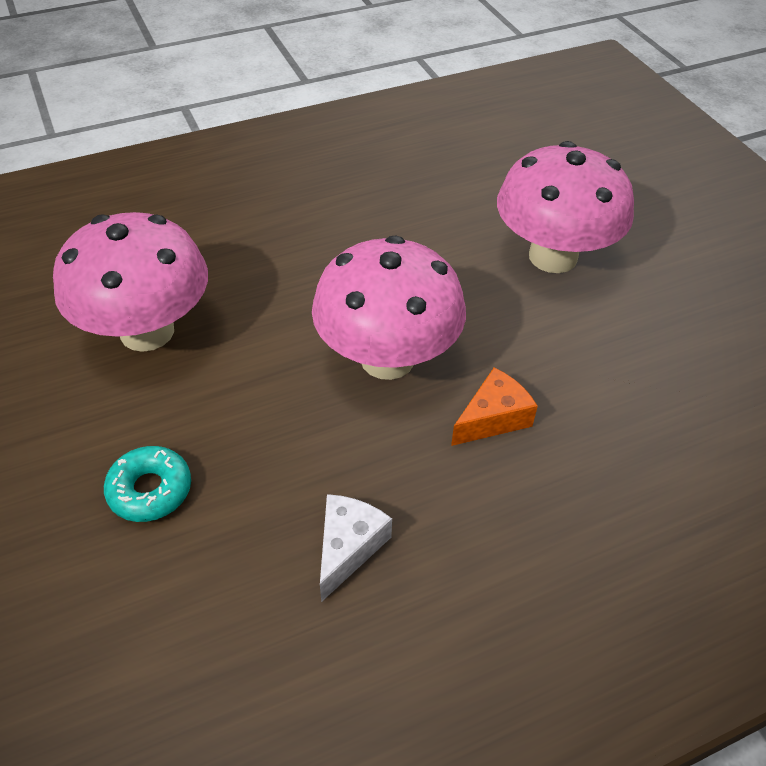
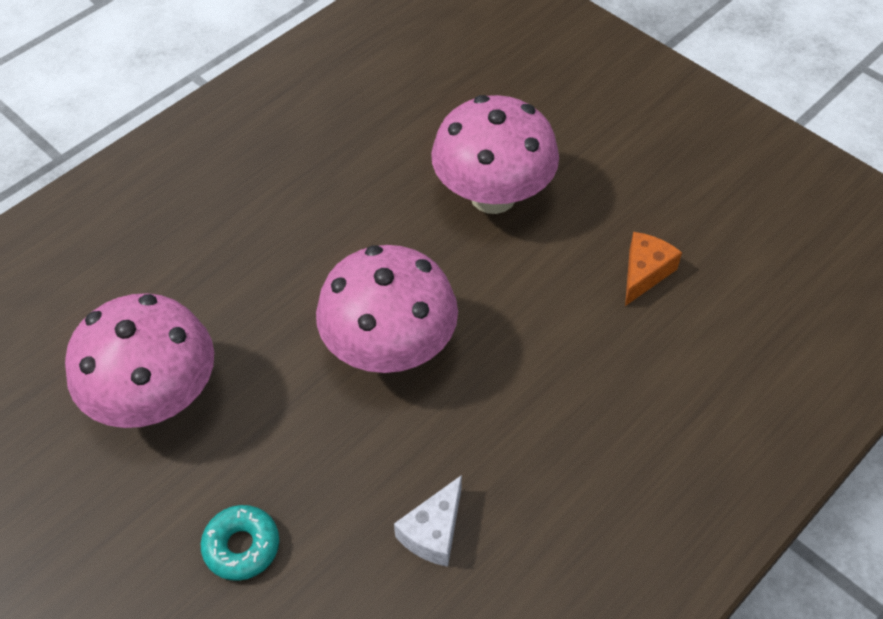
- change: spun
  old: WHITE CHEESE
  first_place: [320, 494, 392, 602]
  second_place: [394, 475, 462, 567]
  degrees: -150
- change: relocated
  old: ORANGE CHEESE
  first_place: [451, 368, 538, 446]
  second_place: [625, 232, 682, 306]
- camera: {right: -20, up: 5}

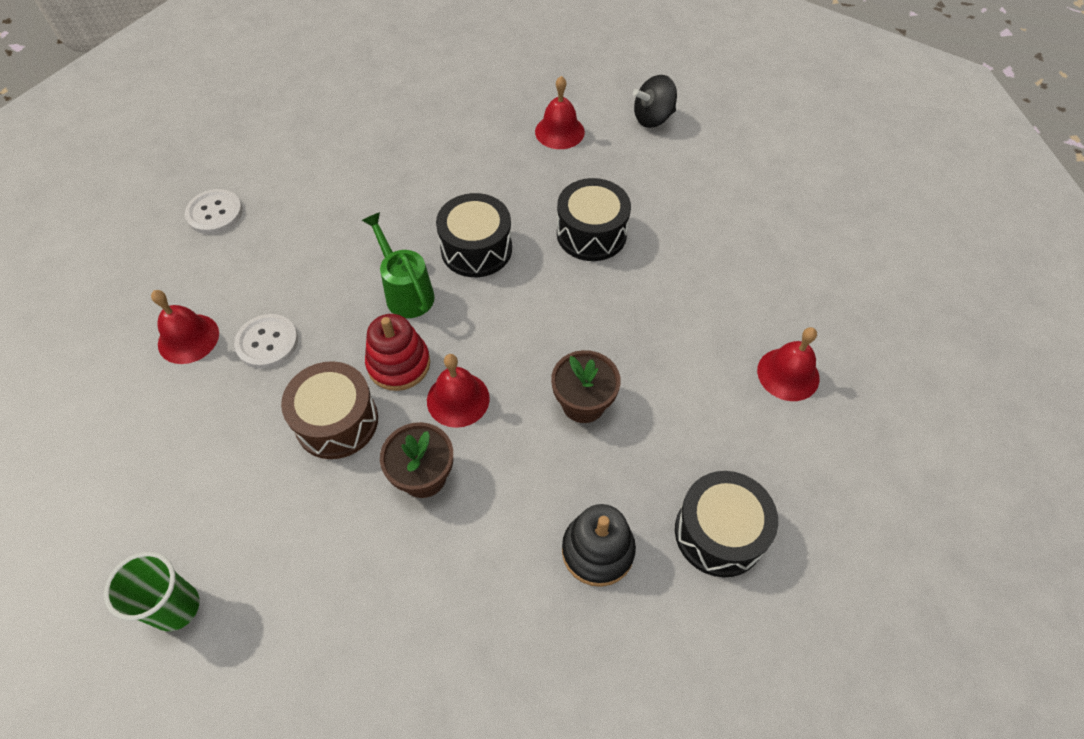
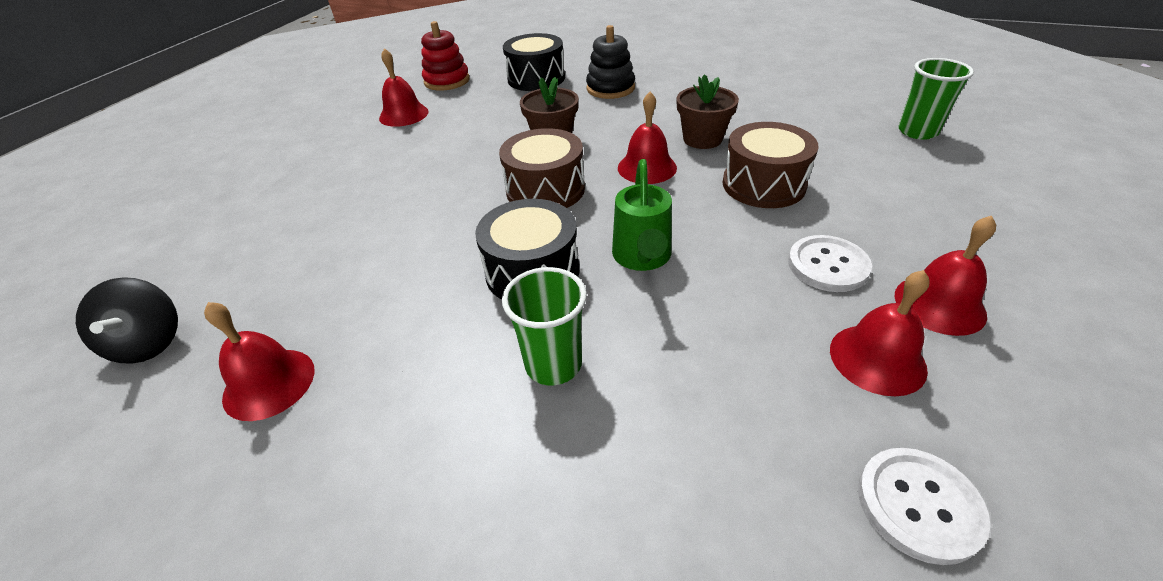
- change: spun
  old: BLACK SPINNING TOP
  first_place: [633, 75, 677, 128]
  second_place: [76, 277, 178, 364]
  degrees: 60
- change: relocated
  old: RED STACKING TOY
  first_place: [365, 314, 430, 391]
  second_place: [421, 21, 470, 91]
- change: appeared
  new: BROWN DRUM
  second_place: [499, 128, 585, 208]
- change: appeared
  new: GREEN CUP
  second_place: [502, 267, 587, 385]
- change: appeared
  new: RED BELL
  second_place: [830, 270, 930, 396]
- change: missing
  old: BLACK DRUM
  first_place: [557, 178, 631, 261]
- camera: {right: -145, up: -15}

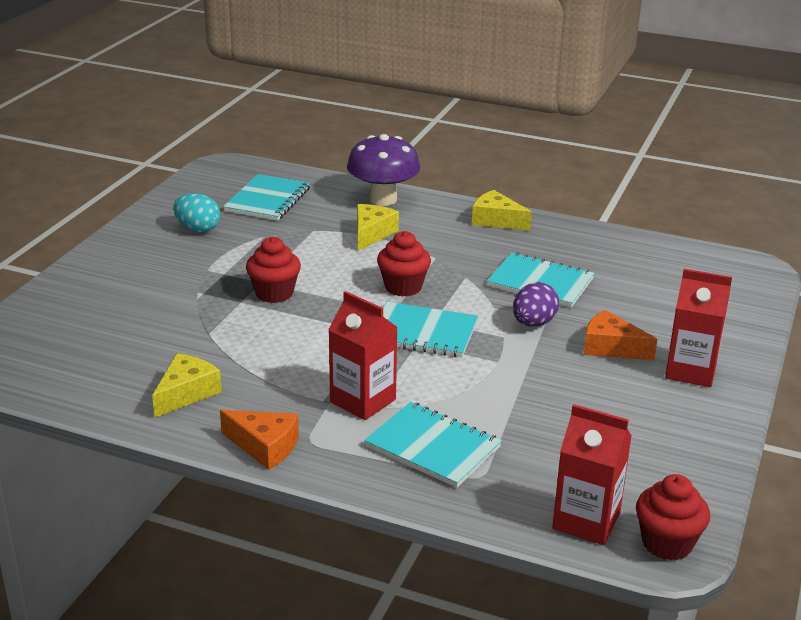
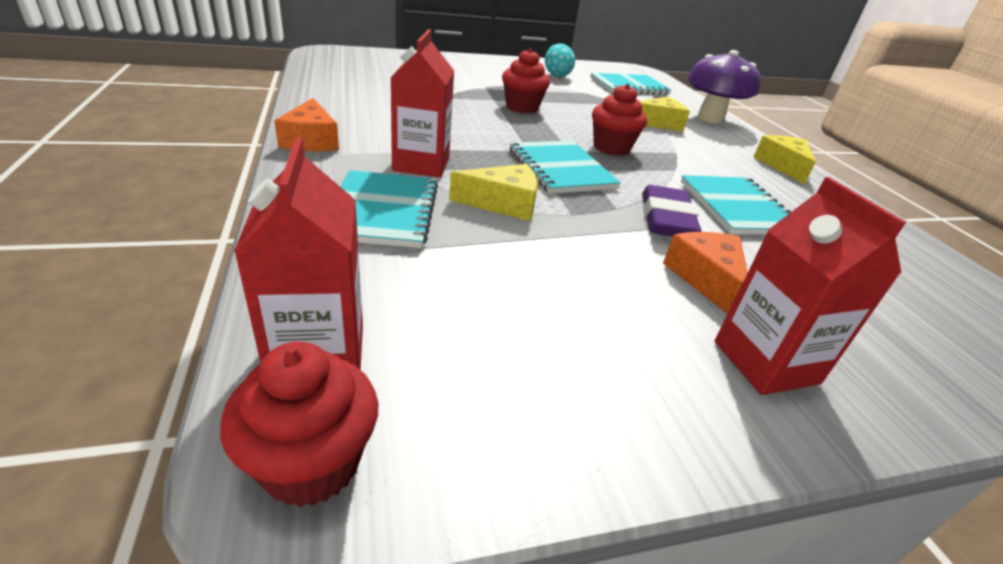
- change: relocated
  old: YELLOW CHEESE
  first_place: [152, 353, 222, 418]
  second_place: [449, 164, 538, 221]
- change: exchanged
  old: PURPLE EGG
  new: PURPLE ERASER
  first_place: [513, 282, 559, 327]
  second_place: [642, 185, 701, 237]
- camera: {right: 50, up: 5}

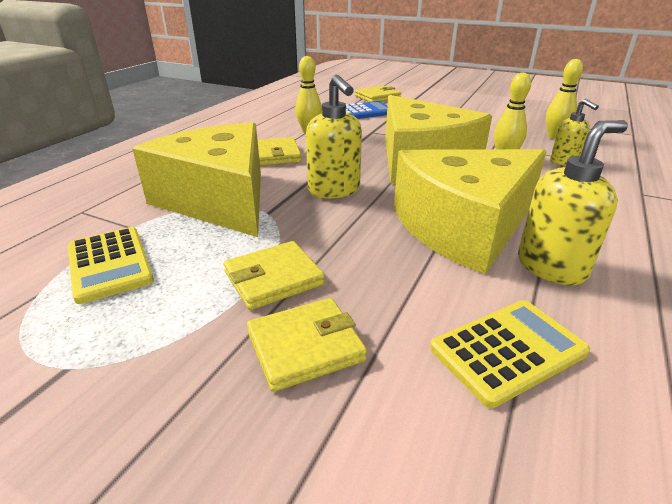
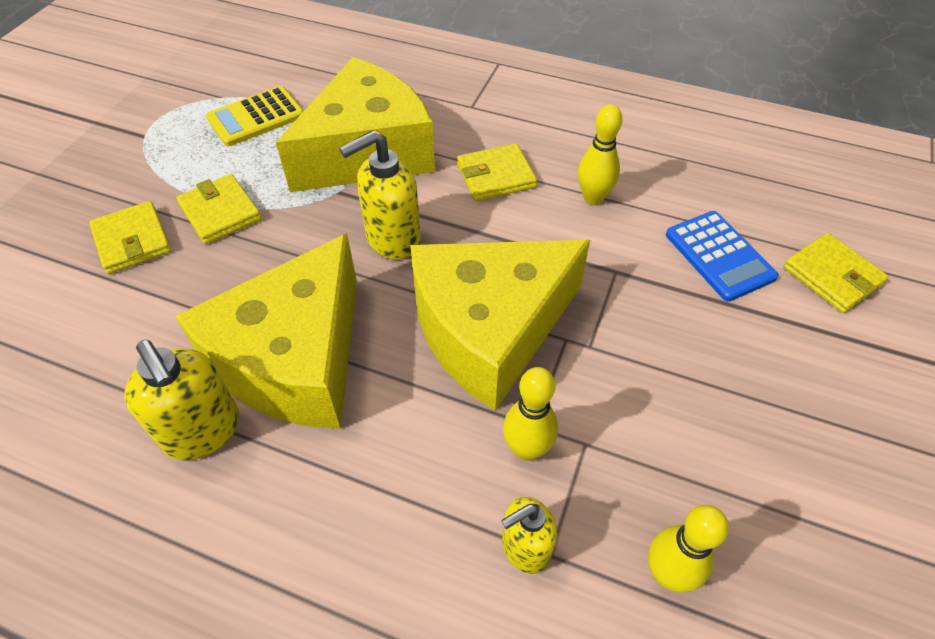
- change: spun
  old: YELLOW CHEESE
  first_place: [394, 149, 547, 274]
  second_place: [175, 233, 357, 429]
  degrees: -120
- change: missing
  old: YELLOW CALCULATOR
  first_place: [430, 300, 590, 408]
- camera: {right: 85, up: 20}

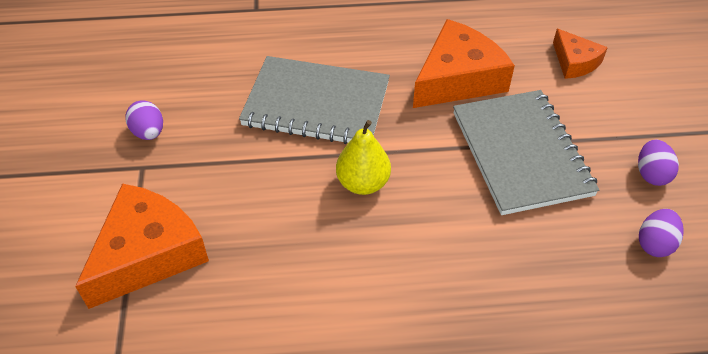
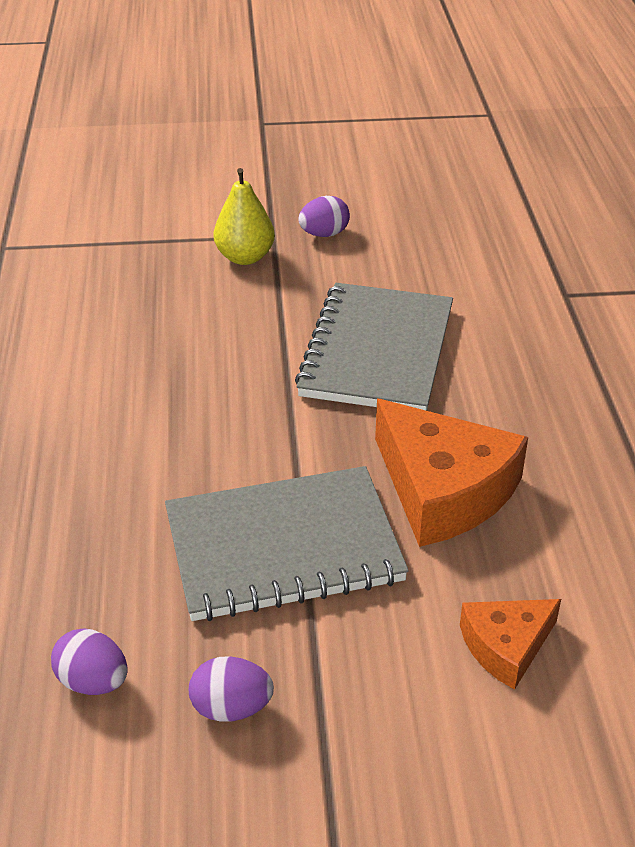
- change: relocated
  old: YELLOW PEAR
  first_place: [336, 120, 391, 195]
  second_place: [213, 168, 275, 265]
- change: missing
  old: ORANGE CHEESE
  first_place: [75, 183, 209, 309]
- camera: {right: 90, up: -10}

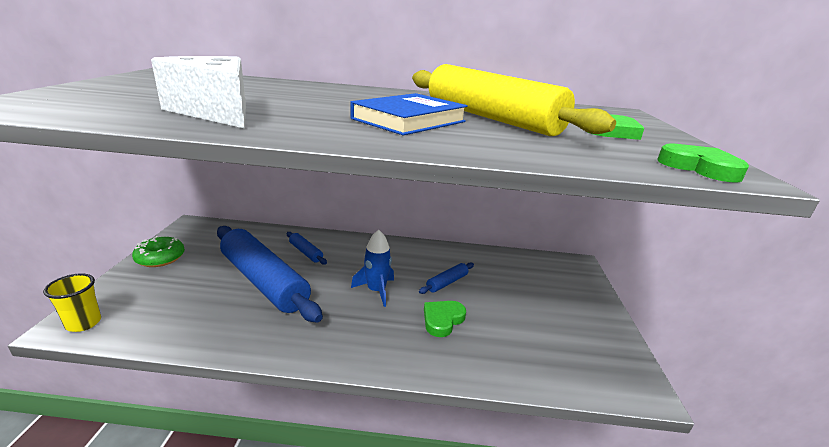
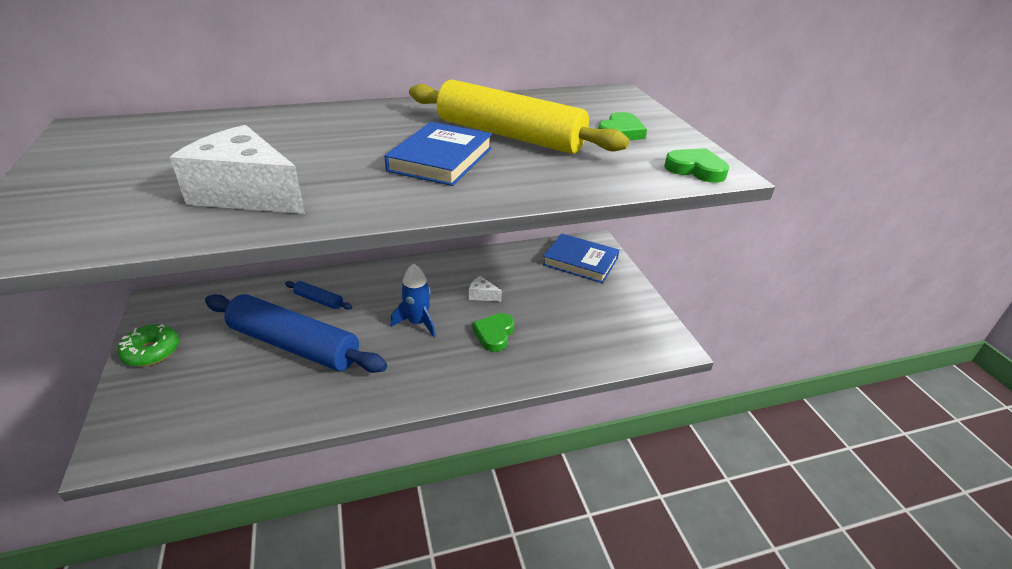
- change: exchanged
  old: BLUE ROLLING PIN
  new: WHITE CHEESE
  first_place: [419, 262, 474, 294]
  second_place: [469, 276, 502, 302]
- change: appeared
  new: BLUE BOOK
  second_place: [543, 233, 619, 283]
- change: missing
  old: YELLOW CUP
  first_place: [43, 273, 101, 332]
- camera: {right: -20, up: 10}

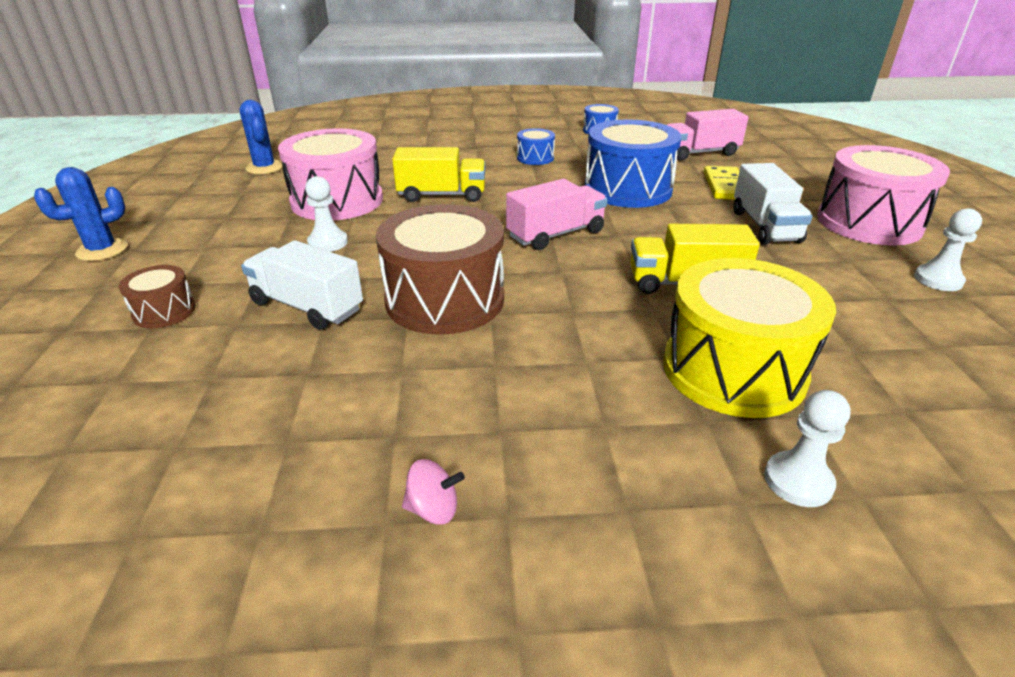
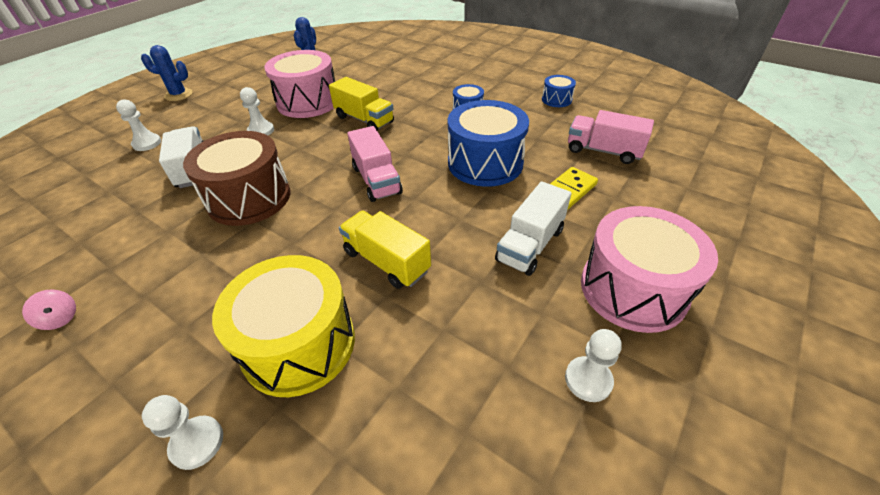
- change: exchanged
  old: BROWN DRUM
  new: WHITE PAWN
  first_place: [119, 265, 196, 328]
  second_place: [116, 100, 161, 151]
- change: spun
  old: PINK TRUCK
  first_place: [506, 179, 608, 250]
  second_place: [347, 126, 403, 202]
  degrees: 60
- camera: {right: 40, up: 10}

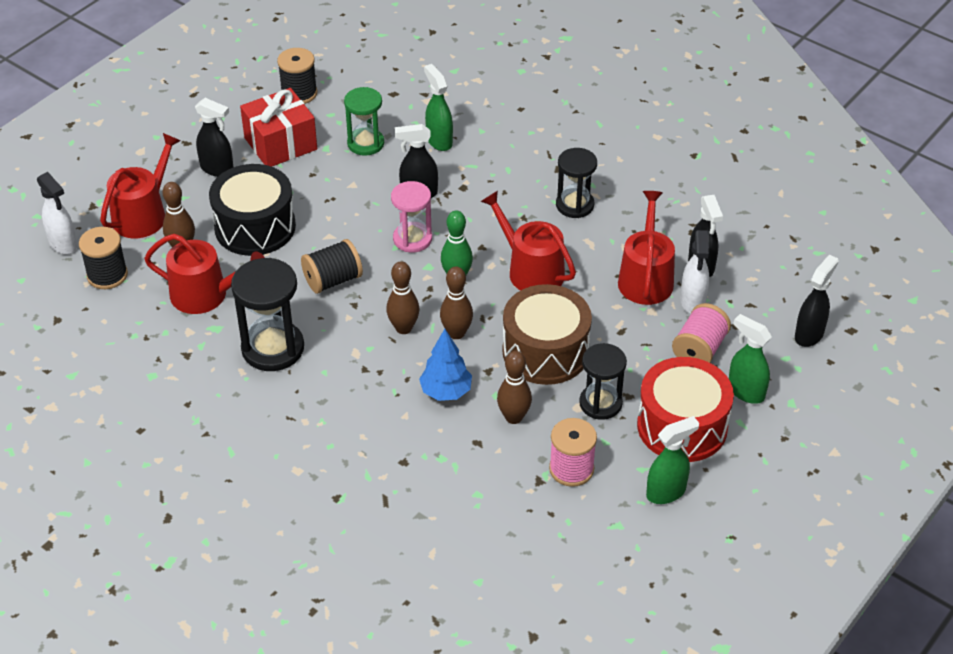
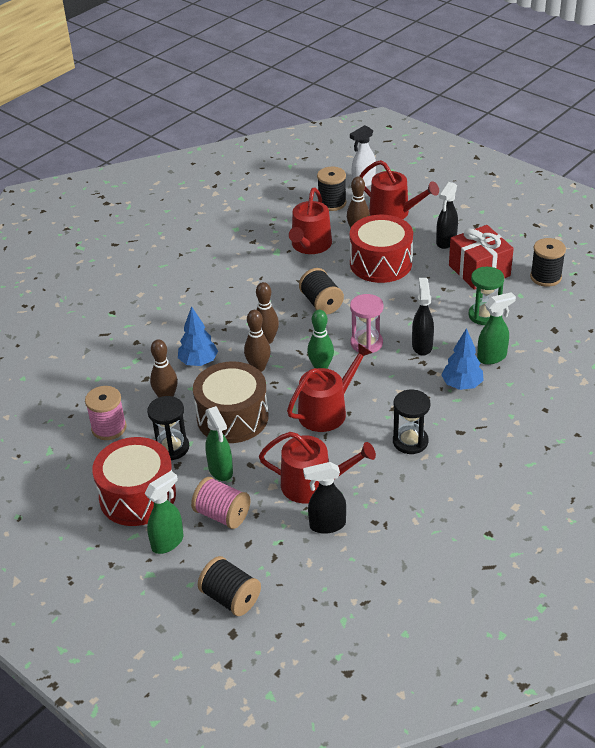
- change: exchanged
  old: BLACK SPRAY BOTTLE
  new: BLACK SPOOL
  first_place: [795, 255, 839, 347]
  second_place: [198, 556, 261, 616]
- change: relocated
  old: GREEN SPRAY BOTTLE
  first_place: [646, 416, 699, 504]
  second_place: [205, 406, 233, 481]
- change: colour
  old: BLACK DRUM
  new: RED DRUM
  first_place: [209, 164, 296, 256]
  second_place: [350, 215, 413, 283]
- change: appeared
  new: BLUE TREE
  second_place: [441, 328, 484, 390]
- change: missing
  old: BLACK HOURGLASS
  first_place: [231, 258, 304, 371]
- change: missing
  old: WHITE SPRAY BOTTLE
  first_place: [680, 230, 710, 313]
- camera: {right: 95, up: -5}

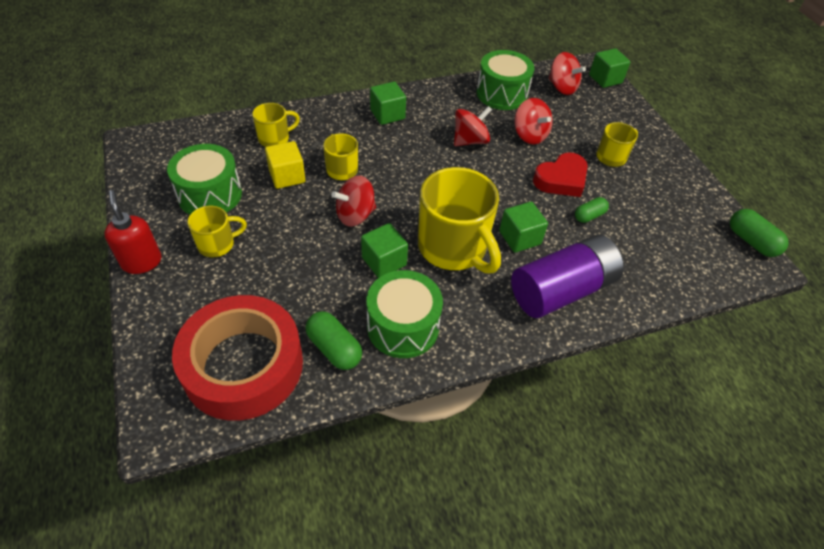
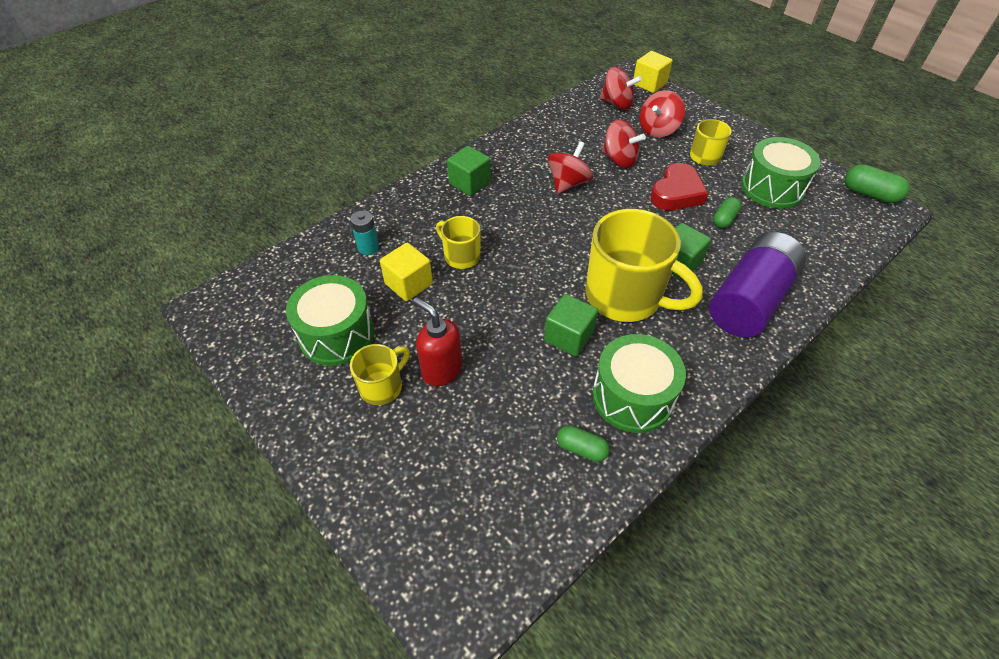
- change: exchanged
  old: YELLOW MUG
  new: TURQUOISE BATTERY
  first_place: [252, 103, 300, 147]
  second_place: [350, 210, 379, 255]
- change: relocated
  old: RED SOAP DISPENSER
  first_place: [104, 190, 161, 274]
  second_place: [413, 297, 462, 386]
- change: size
  old: GREEN CAPSULE
  first_place: [306, 311, 362, 370]
  second_place: [557, 425, 610, 462]
  factor: 0.67
- change: colour
  old: GREEN CUBE
  new: YELLOW CUBE
  first_place: [589, 48, 630, 88]
  second_place: [633, 51, 673, 93]
- change: relocated
  old: RED SPINNING TOP
  first_place: [331, 175, 376, 226]
  second_place: [640, 90, 685, 137]
- change: relocated
  old: GREEN DRUM
  first_place: [477, 50, 534, 110]
  second_place: [741, 137, 820, 209]
- change: missing
  old: RED TAPE
  first_place: [172, 295, 303, 421]
- camera: {right: -20, up: 0}

